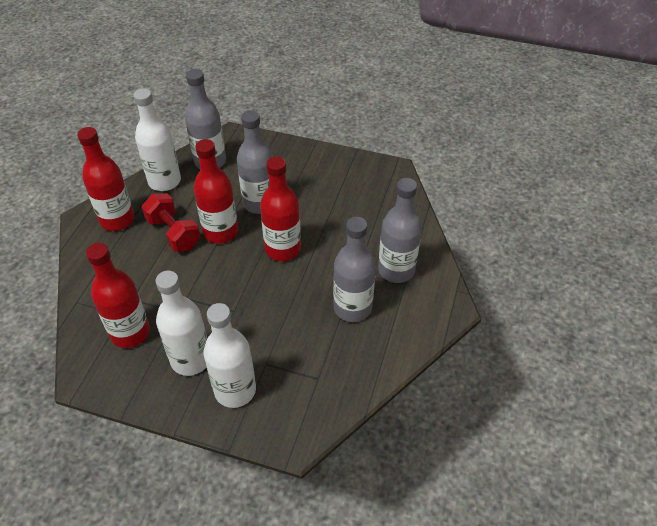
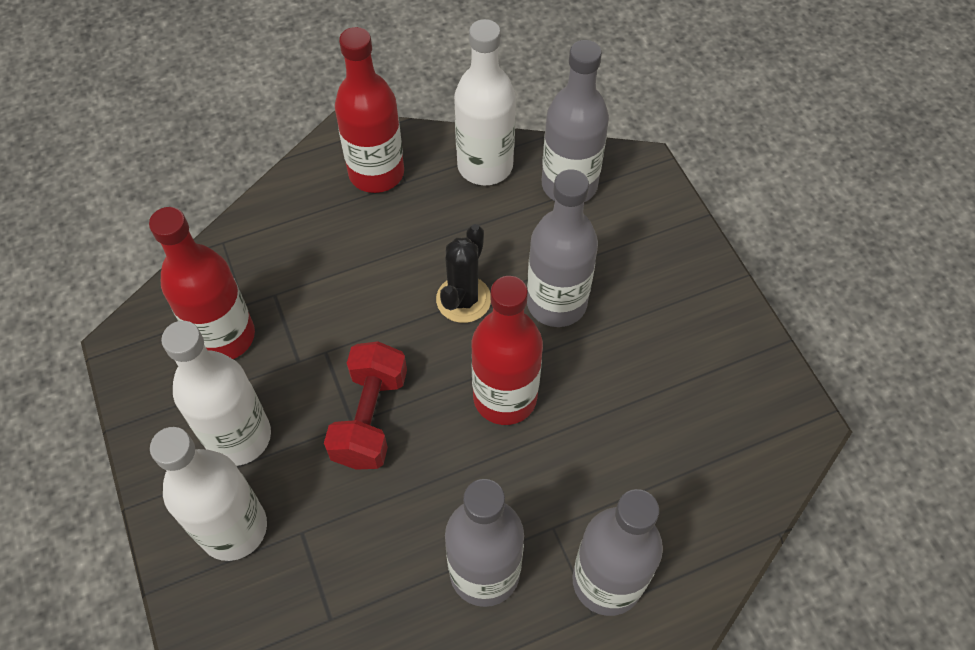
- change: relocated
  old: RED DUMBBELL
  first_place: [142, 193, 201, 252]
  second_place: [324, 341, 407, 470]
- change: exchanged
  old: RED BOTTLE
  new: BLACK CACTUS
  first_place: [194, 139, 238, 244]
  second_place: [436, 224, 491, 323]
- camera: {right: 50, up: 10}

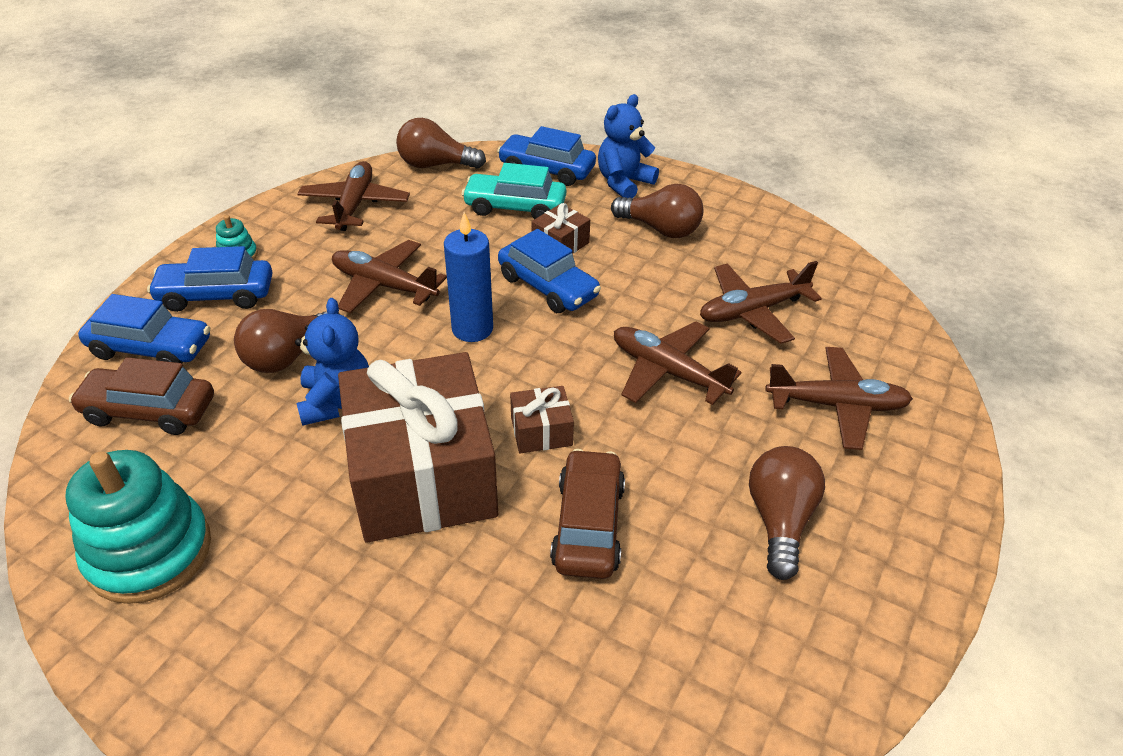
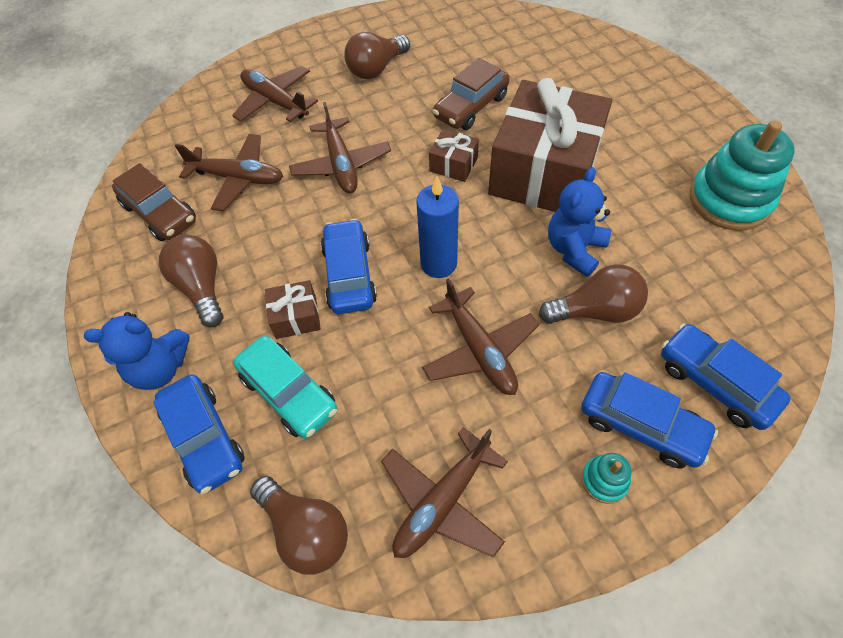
- change: relocated
  old: BROWN CAR
  first_place: [69, 357, 214, 435]
  second_place: [112, 163, 196, 241]
- camera: {right: -140, up: 15}

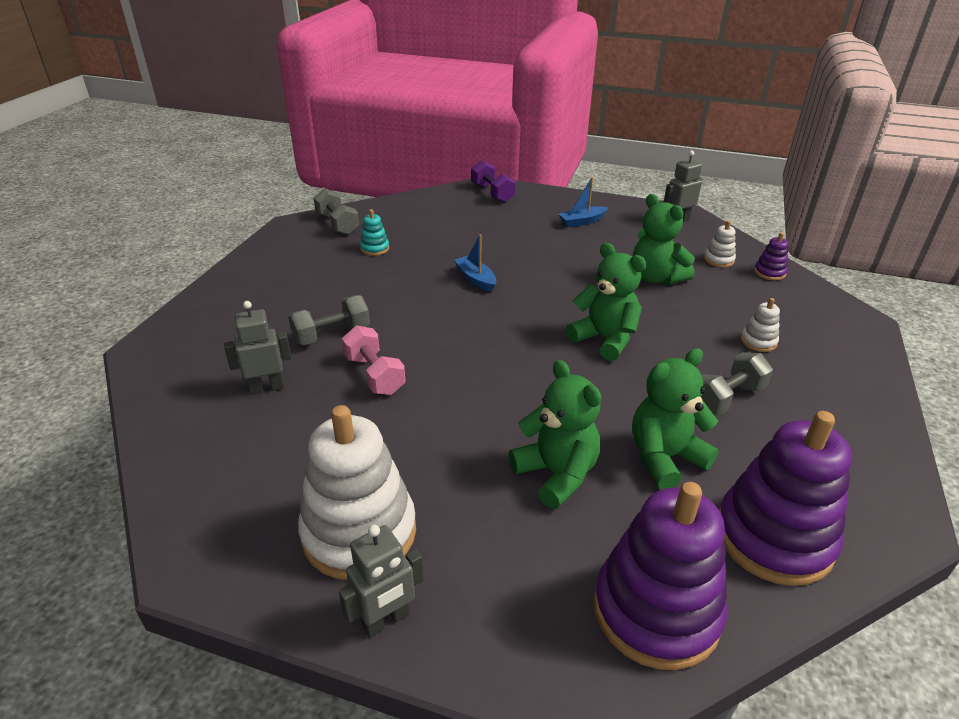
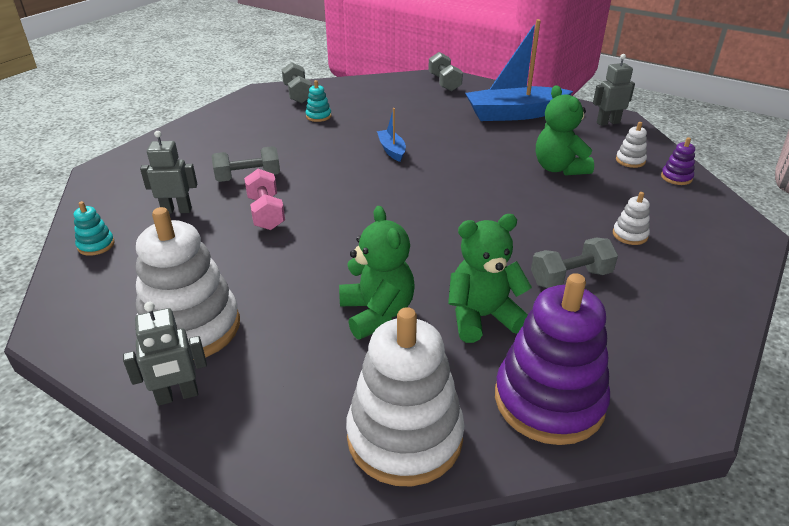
- change: appeared
  new: TURQUOISE STACKING TOY
  second_place: [74, 201, 115, 256]
- change: colour
  old: PURPLE STACKING TOY
  new: WHITE STACKING TOY
  first_place: [593, 482, 727, 670]
  second_place: [346, 307, 464, 487]
- change: colour
  old: PURPLE DUMBBELL
  new: GREY DUMBBELL
  first_place: [471, 160, 516, 203]
  second_place: [428, 52, 463, 92]
- change: size
  old: BLUE BOAT
  first_place: [558, 177, 608, 227]
  second_place: [465, 19, 573, 121]
  factor: 2.13
- change: missing
  old: GREEN TEDDY BEAR
  first_place: [566, 243, 646, 361]
- camera: {right: 15, up: 0}

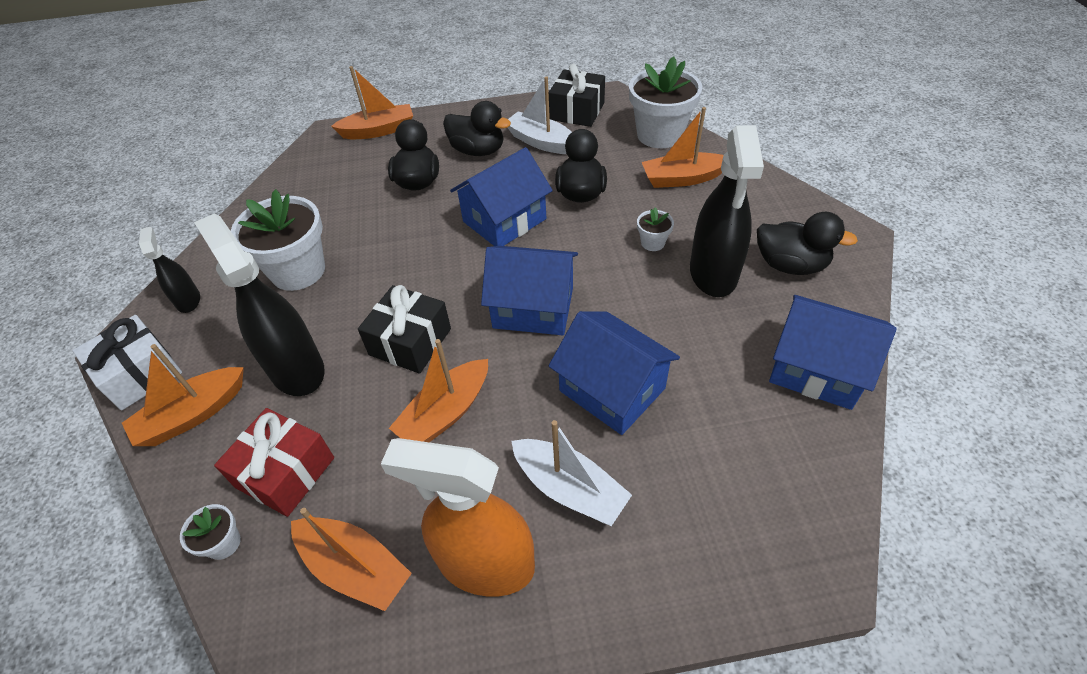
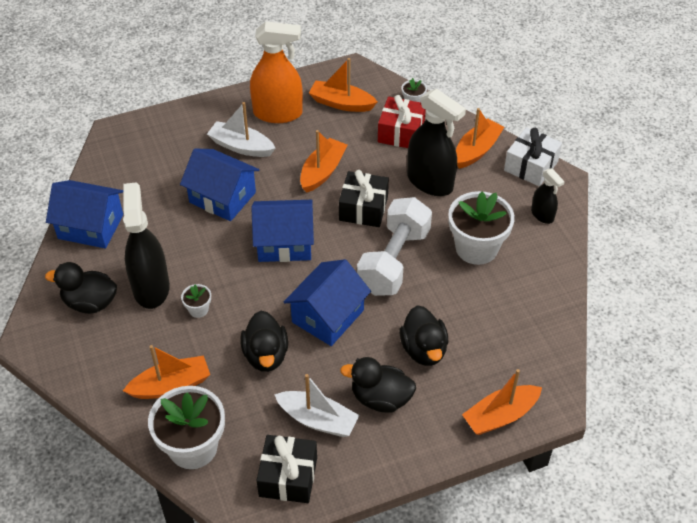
- change: appeared
  new: WHITE DUMBBELL
  second_place: [357, 197, 432, 296]
- camera: {right: 165, up: 0}

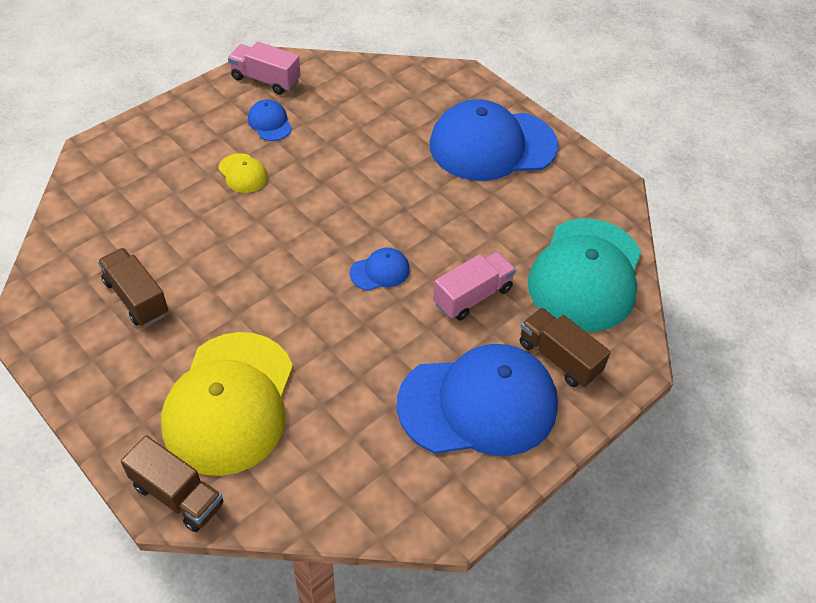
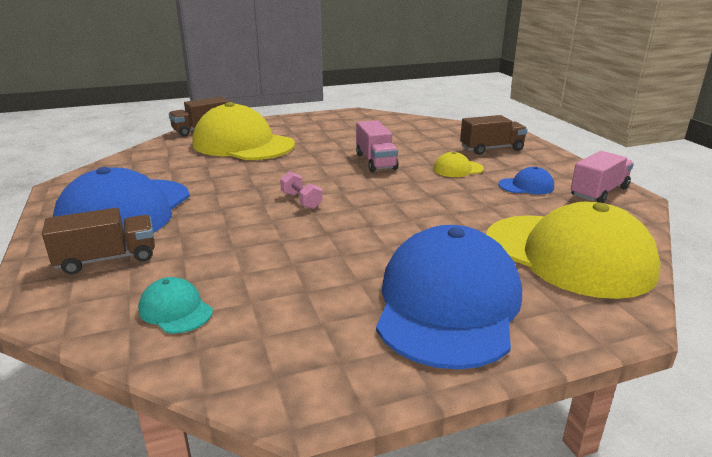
- change: size
  old: TURQUOISE CAP
  first_place: [528, 218, 641, 332]
  second_place: [138, 277, 213, 334]
  factor: 0.42
- change: exchanged
  old: BLUE CAP
  new: PINK DUMBBELL
  first_place: [350, 248, 410, 291]
  second_place: [280, 171, 323, 209]
- change: relocated
  old: PINK TRUCK
  first_place: [433, 252, 516, 321]
  second_place: [356, 120, 399, 172]
- change: relocated
  old: BROWN TRUCK
  first_place: [98, 248, 168, 326]
  second_place: [460, 115, 527, 155]
- change: appeared
  new: YELLOW CAP
  second_place: [486, 201, 661, 299]
- camera: {right: 115, up: -25}

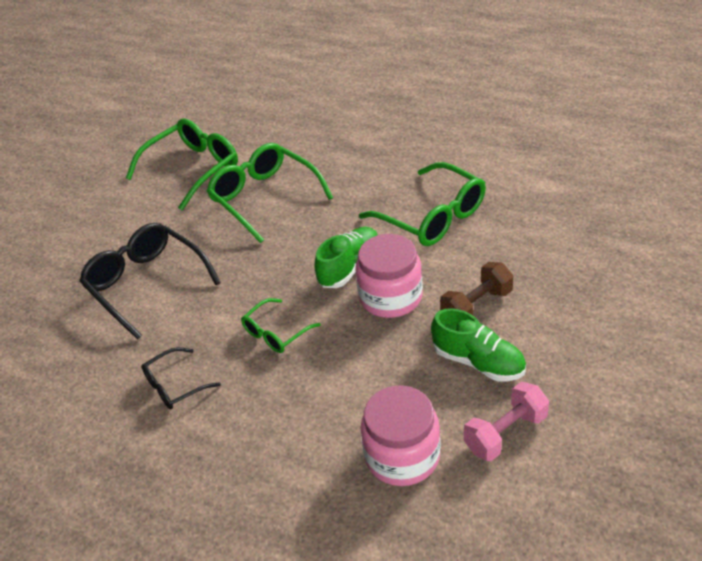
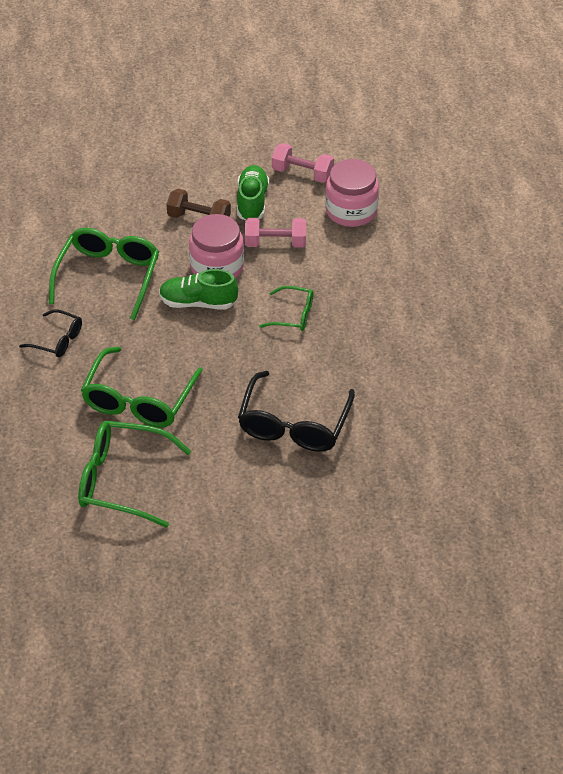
- change: relocated
  old: BLACK GLASSES
  first_place: [141, 347, 221, 409]
  second_place: [19, 309, 82, 357]
- change: appeared
  new: PINK DUMBBELL
  second_place: [245, 218, 306, 248]
- camera: {right: -125, up: 5}

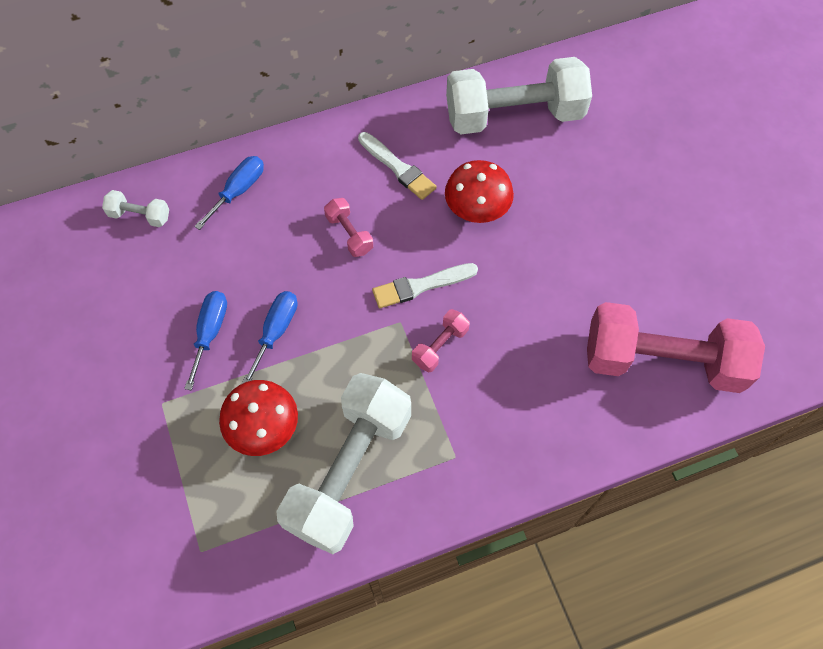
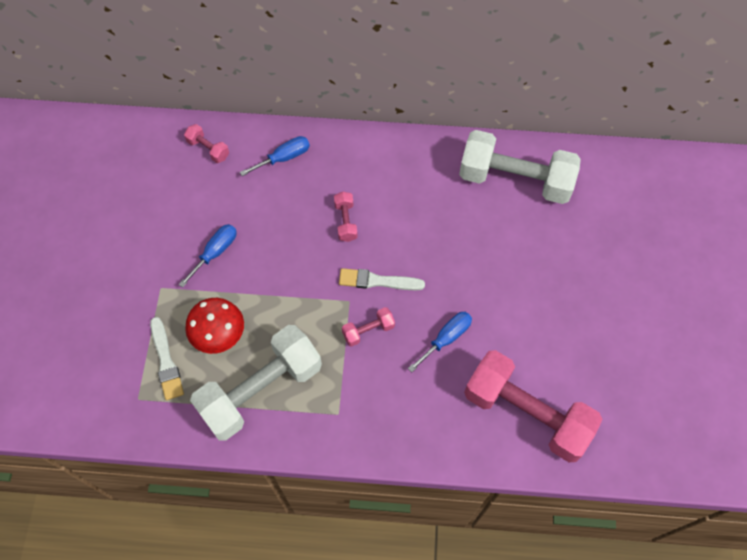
- change: relocated
  old: WHITE BRUSH
  first_place: [358, 132, 437, 200]
  second_place: [150, 317, 184, 400]
- change: colour
  old: WHITE DUMBBELL
  new: PINK DUMBBELL
  first_place: [102, 190, 169, 227]
  second_place: [184, 124, 229, 163]
- change: relocated
  old: BLUE SCREWDRIVER
  first_place: [242, 291, 298, 384]
  second_place: [408, 312, 472, 372]
- change: missing
  old: RED MUSHROOM
  first_place: [445, 160, 514, 223]
- camera: {right: 25, up: 0}

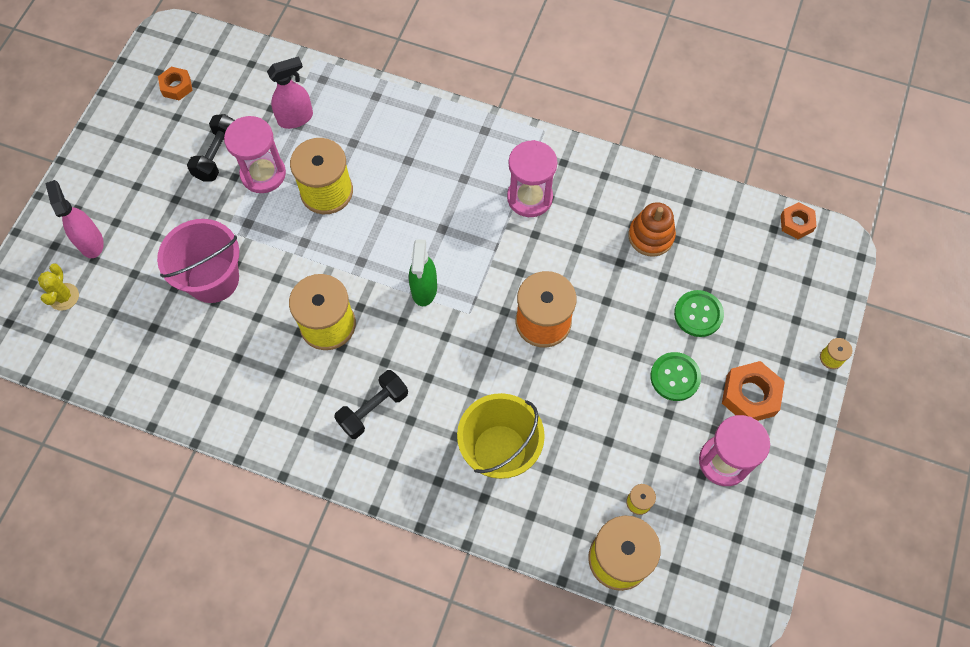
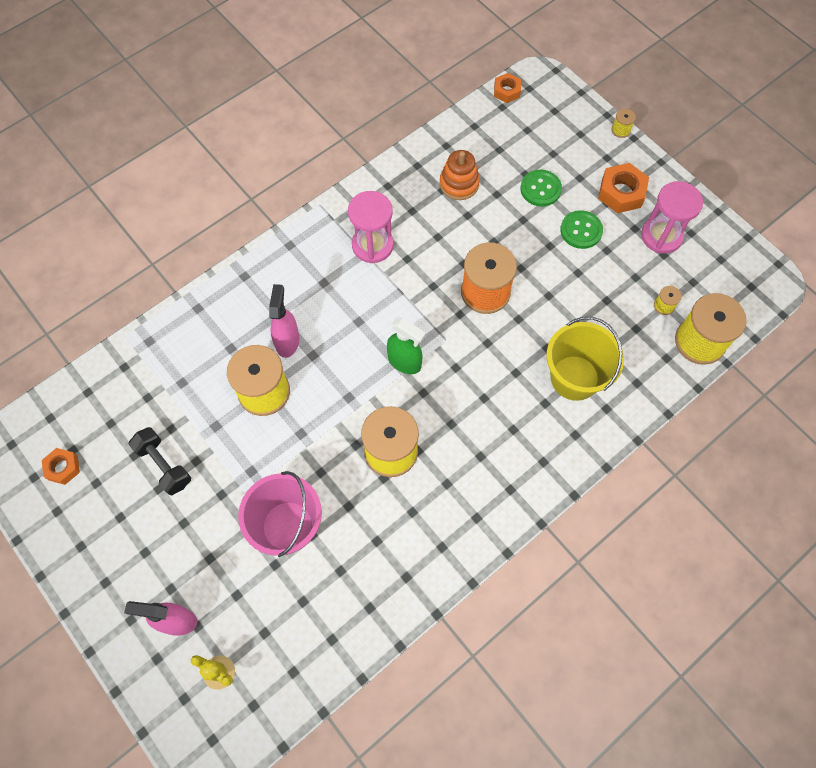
- change: relocated
  old: PINK SPRAY BOTTLE
  first_place: [267, 56, 313, 129]
  second_place: [269, 284, 299, 358]
- change: missing
  old: PINK HOURGLASS
  first_place: [224, 116, 286, 193]
- change: missing
  old: BLACK DUMBBELL
  first_place: [334, 370, 408, 439]
- camera: {right: -60, up: 0}

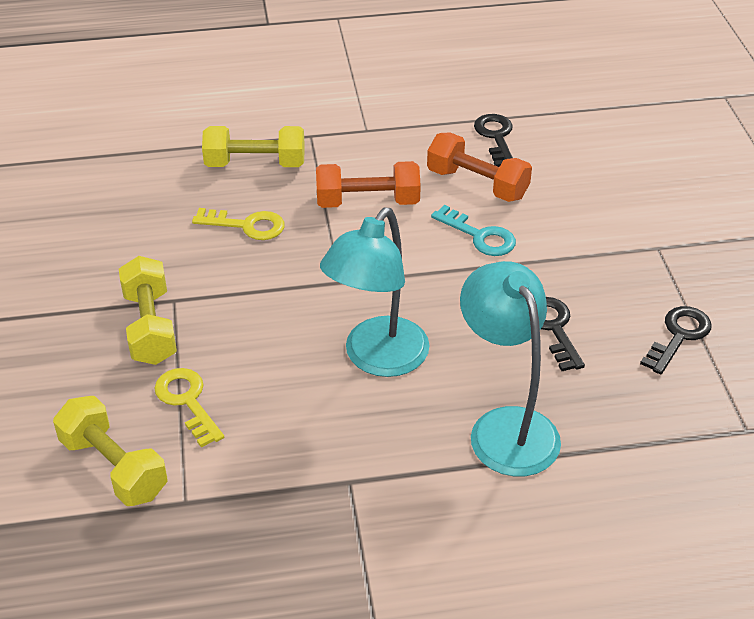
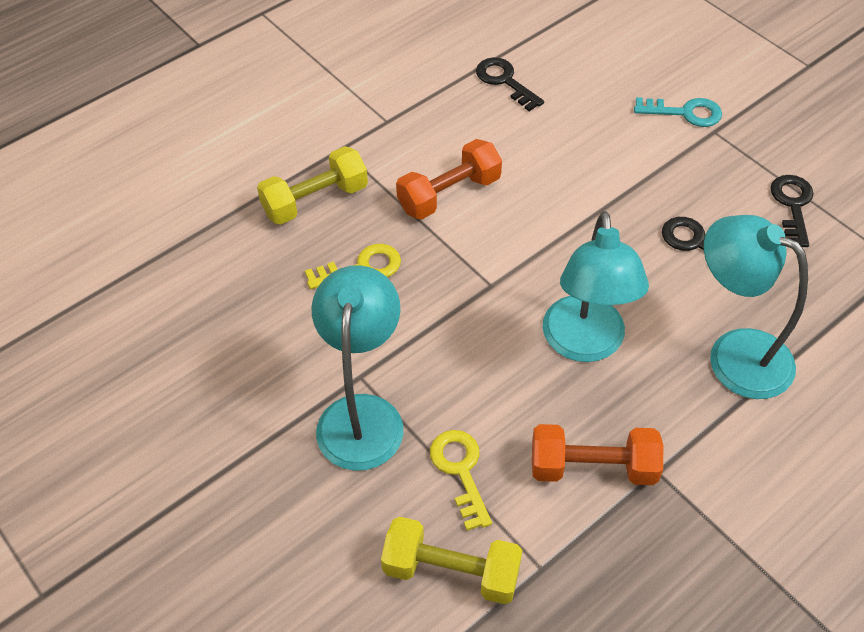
- change: exchanged
  old: YELLOW DUMBBELL
  new: TURQUOISE LAMP
  first_place: [119, 256, 177, 365]
  second_place: [312, 265, 404, 471]
- change: spun
  old: YELLOW KEY
  first_place: [154, 368, 224, 448]
  second_place: [430, 430, 492, 531]
  degrees: 45
- change: relocated
  old: ORANGE DUMBBELL
  first_place: [427, 132, 532, 202]
  second_place: [532, 424, 664, 485]
- change: relocated
  old: TURQUOISE KEY
  first_place: [431, 205, 516, 256]
  second_place: [634, 97, 722, 127]
- camera: {right: -30, up: 10}

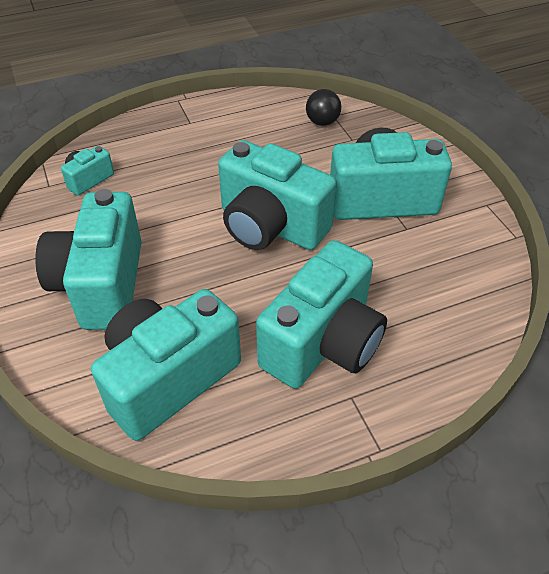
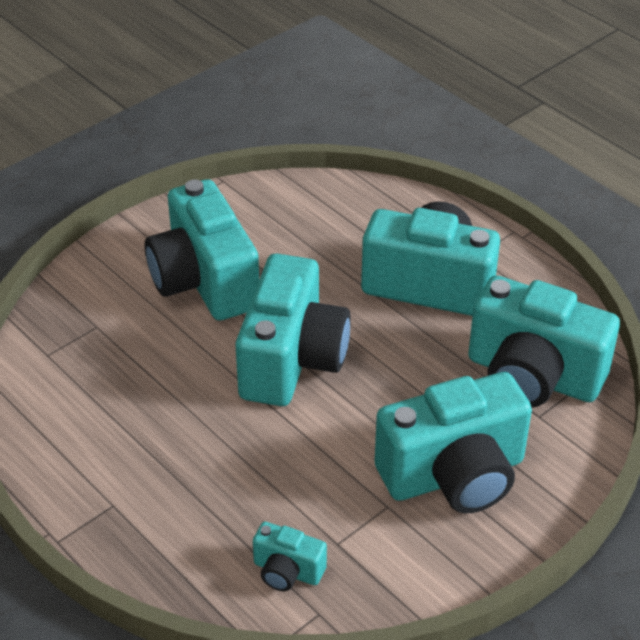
- change: missing
  old: BLACK BALL
  first_place: [306, 89, 341, 126]
- camera: {right: -110, up: -5}

